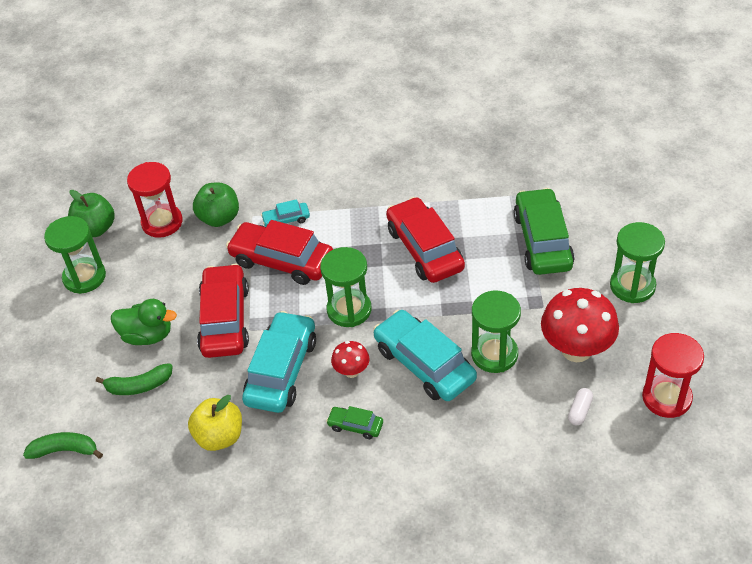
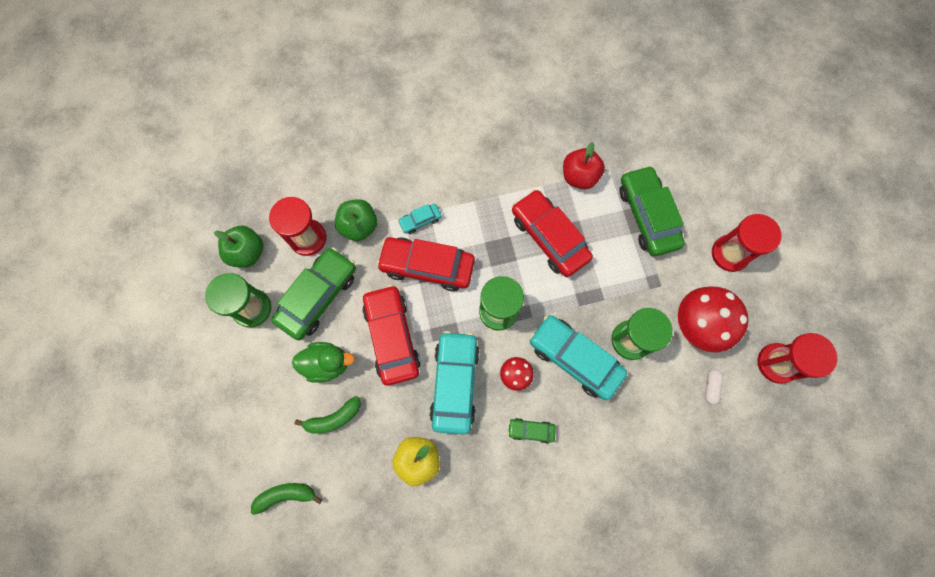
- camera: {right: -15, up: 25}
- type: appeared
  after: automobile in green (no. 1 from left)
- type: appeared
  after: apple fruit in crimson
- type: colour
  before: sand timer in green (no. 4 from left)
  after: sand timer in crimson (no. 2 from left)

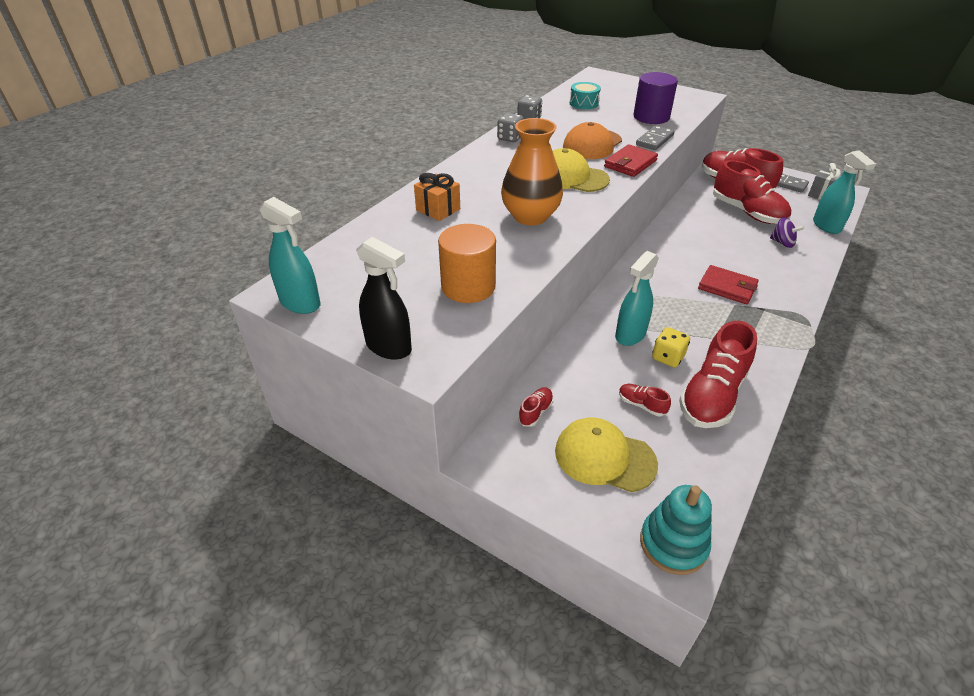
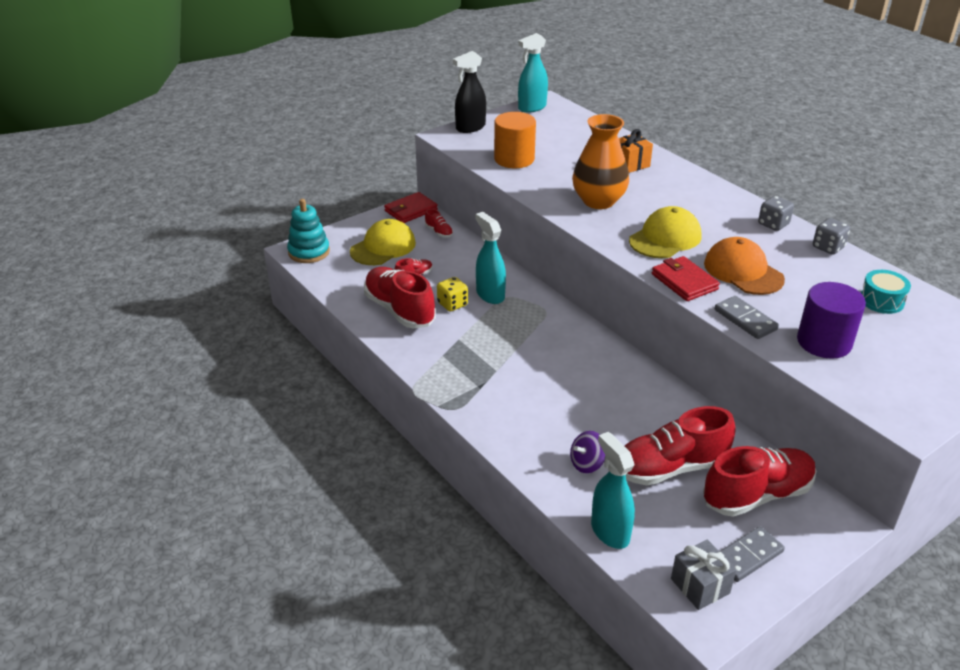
- camera: {right: 110, up: -5}
- type: relocated
  before: wallet in crimson (no. 2 from left in the first image)
  after: wallet in crimson (no. 1 from left)
- type: spun
  before: spray bottle in aqua (no. 3 from left)
  turn: 60

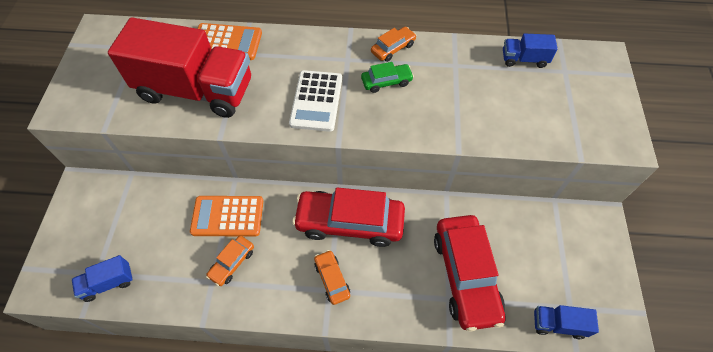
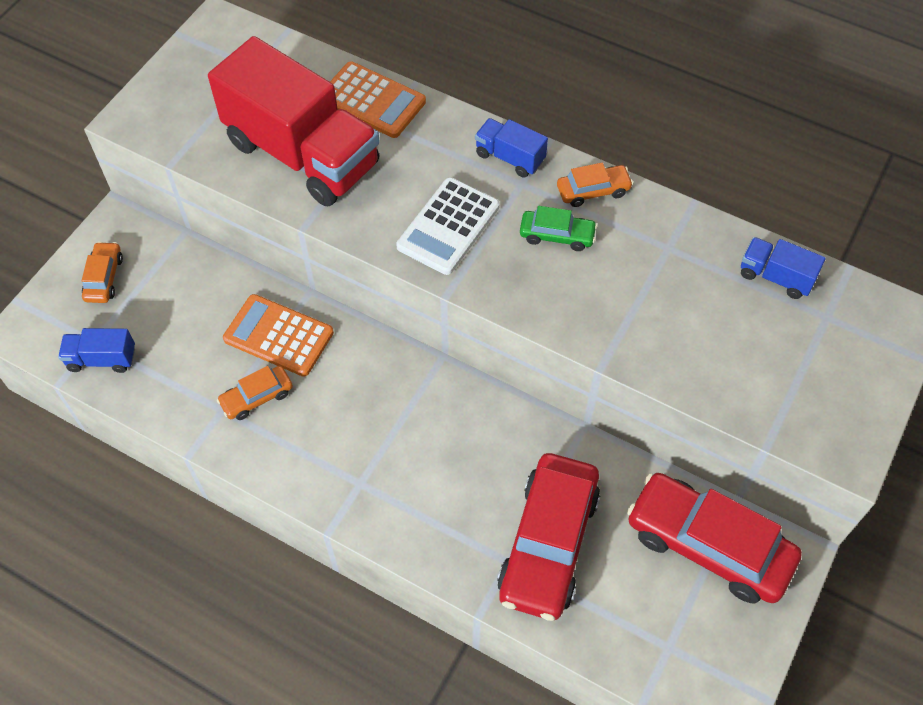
- camera: {right: 25, up: 0}
- type: relocated
  before: automobile in bright orange (no. 2 from left in the first image)
  after: automobile in bright orange (no. 1 from left)
- type: relocated
  before: lorry in blue (no. 3 from left in the first image)
  after: lorry in blue (no. 2 from left)
- type: relocated
  before: automobile in crimson (no. 1 from left in the first image)
  after: automobile in crimson (no. 2 from left)

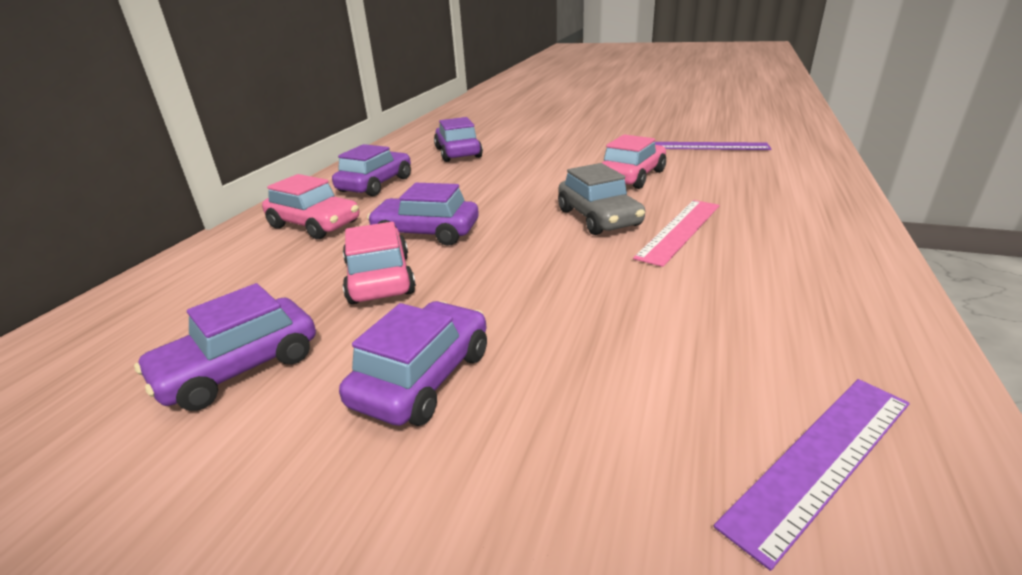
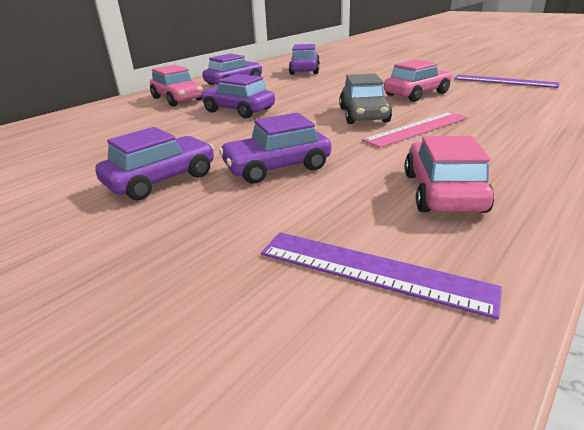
- camera: {right: 20, up: 0}
- type: relocated
  before: automobile in royal purple (no. 1 from left in the first image)
  after: automobile in royal purple (no. 4 from left)
- type: spun
  before: straightedge in royal purple (no. 2 from left in the first image)
  turn: 45
- type: relocated
  before: automobile in rose-pink (no. 2 from left in the first image)
  after: automobile in rose-pink (no. 3 from left)

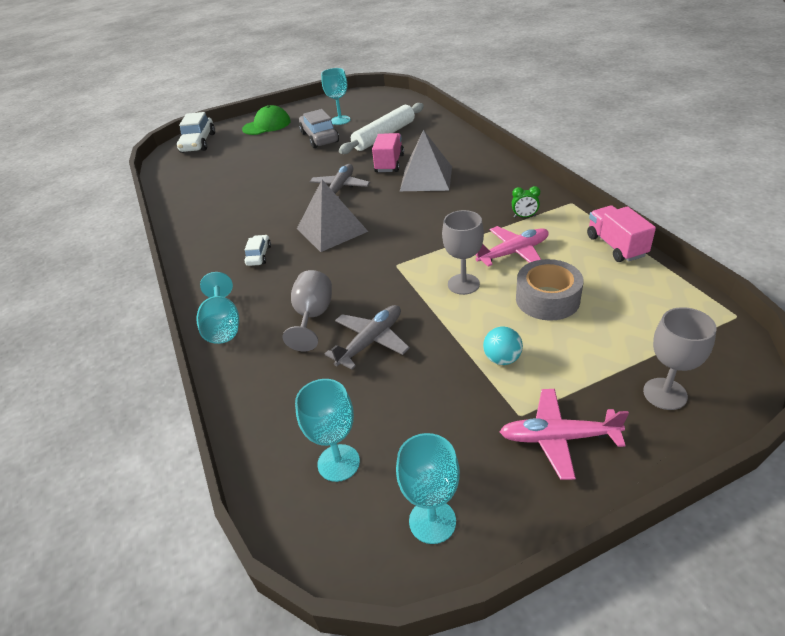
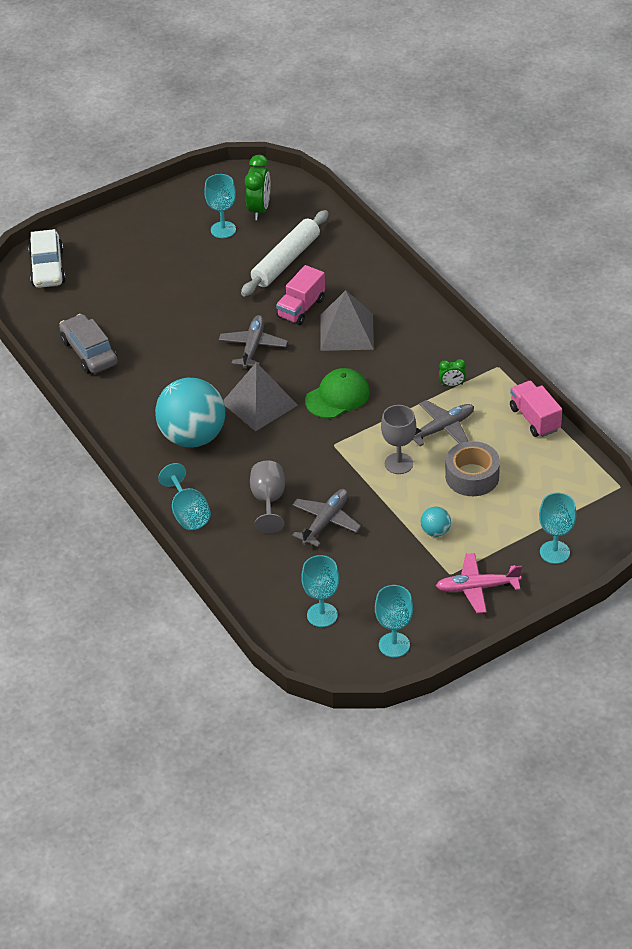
- camera: {right: -10, up: 5}
- type: relocated
  before: automobile in grey
- type: exchanged
  before: automobile in snow-white (no. 2 from left)
  after: ball in aqua (no. 1 from left)
- type: appeared
  after: bedside clock in green (no. 1 from left)
- type: spun
  before: lorry in rose-pink (no. 1 from left)
  turn: -150
- type: relocated
  before: baseball cap in green
- type: colour
  before: toy plane in rose-pink (no. 1 from left)
  after: toy plane in grey (no. 3 from left)
- type: colour
  before: goblet in grey (no. 3 from left)
  after: goblet in aqua (no. 5 from left)

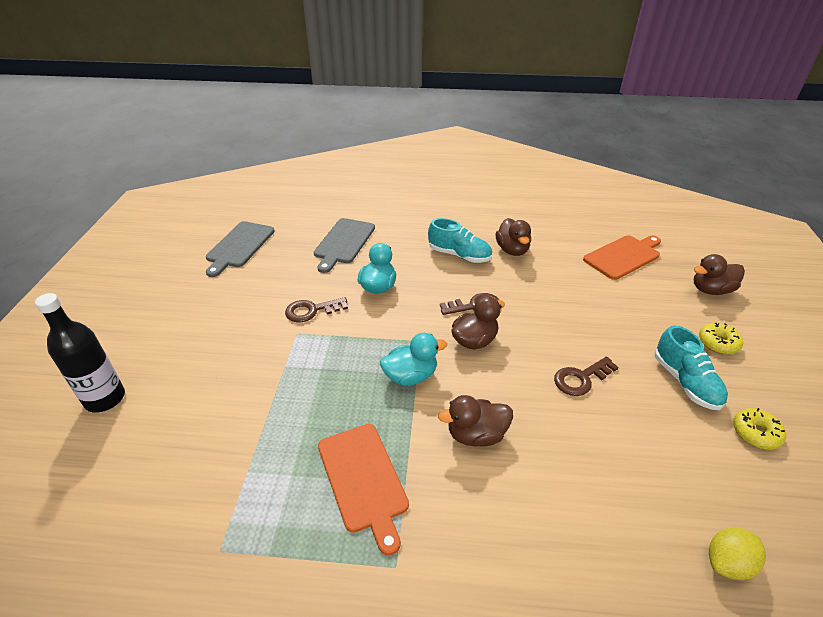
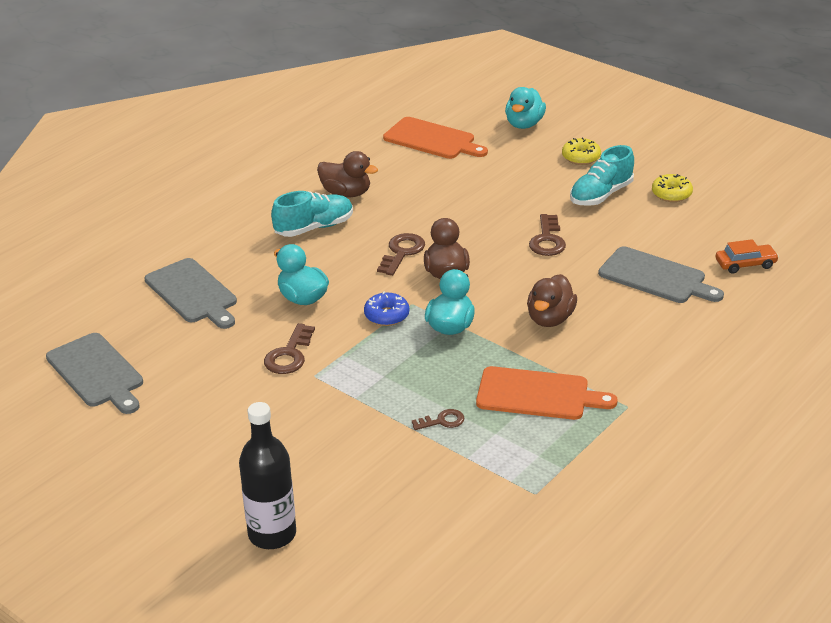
- camera: {right: -55, up: -5}
- type: appeared
  after: donut in blue
- type: spun
  before: bread board in bright orange (no. 2 from left in the first image)
  turn: 120
- type: appeared
  after: door key in brown (no. 3 from left)
- type: colour
  before: duck in brown (no. 4 from left)
  after: duck in aqua (no. 3 from left)
- type: spun
  before: lace-up shoe in aqua (no. 2 from left)
  turn: 120
- type: appeared
  after: bread board in grey (no. 3 from left)
- type: exchanged
  before: citrus fruit in golden
  after: automobile in bright orange

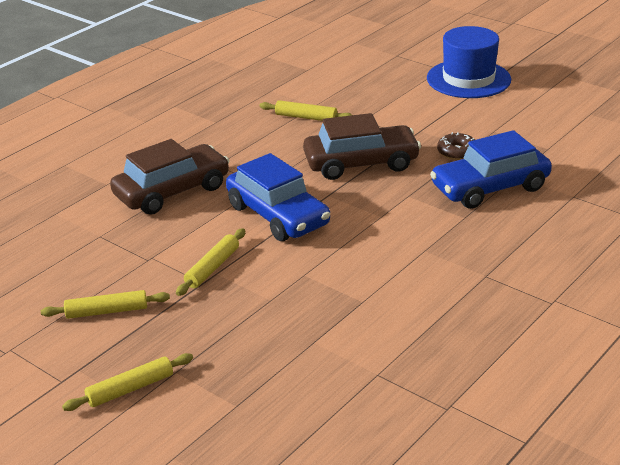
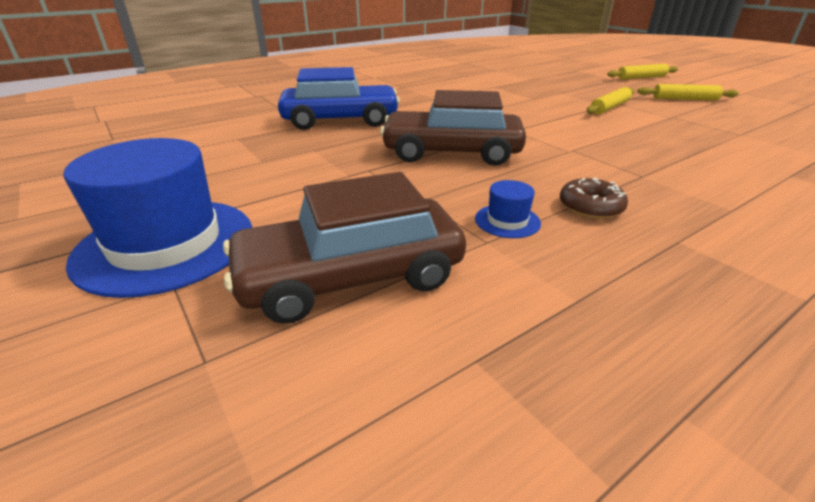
- camera: {right: -165, up: 0}
- type: relocated
  before: automobile in brown (no. 1 from left)
- type: exchanged
  before: dough roller in golden (no. 4 from left)
  after: hat in blue (no. 2 from left)
- type: relocated
  before: donut in brown
- type: missing
  before: automobile in blue (no. 1 from left)

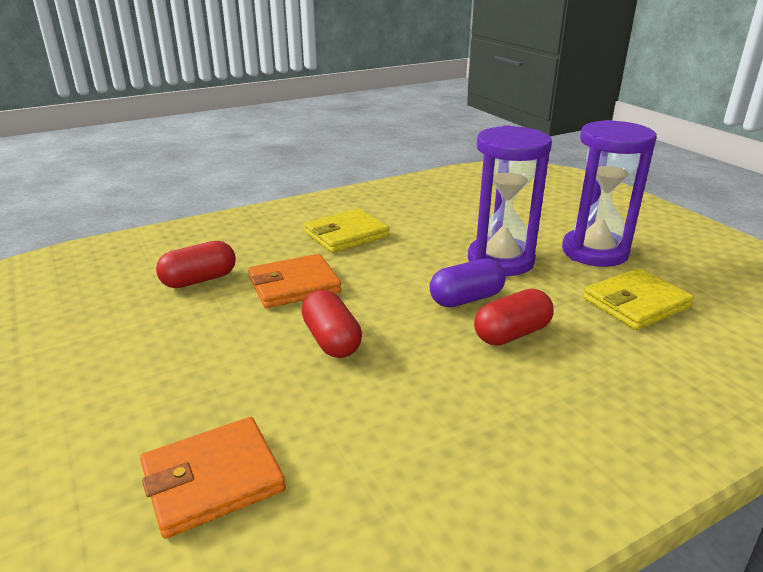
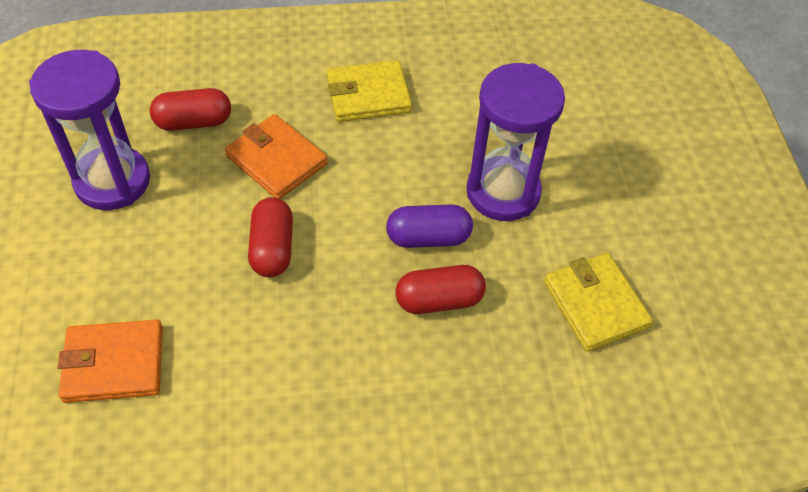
- camera: {right: 20, up: 25}
- type: relocated
  before: sand timer in royal purple (no. 2 from left in the first image)
  after: sand timer in royal purple (no. 1 from left)
- type: spun
  before: wallet in bright orange (no. 2 from left)
  turn: 45
- type: spun
  before: wallet in golden (no. 2 from left)
  turn: 75

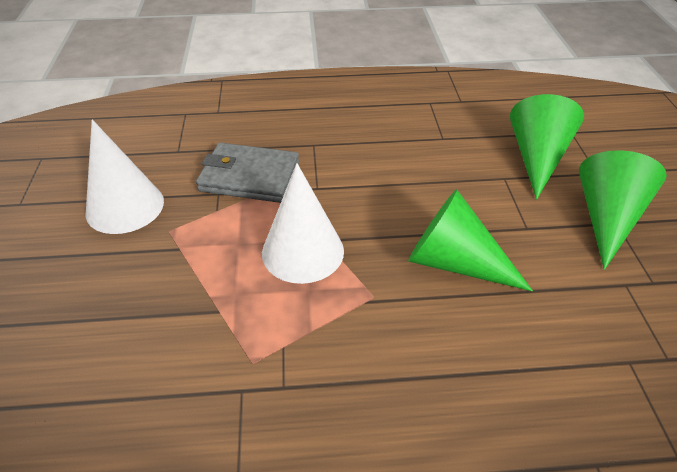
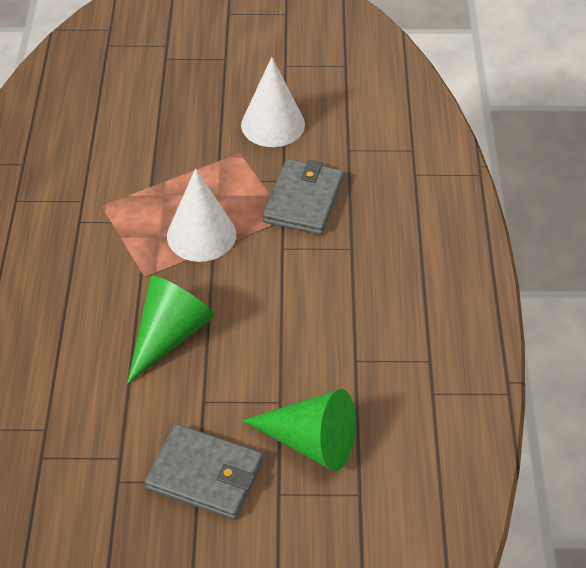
- camera: {right: 95, up: 5}
- type: exchanged
  before: solid cone in green (no. 3 from left)
  after: wallet in grey (no. 1 from left)

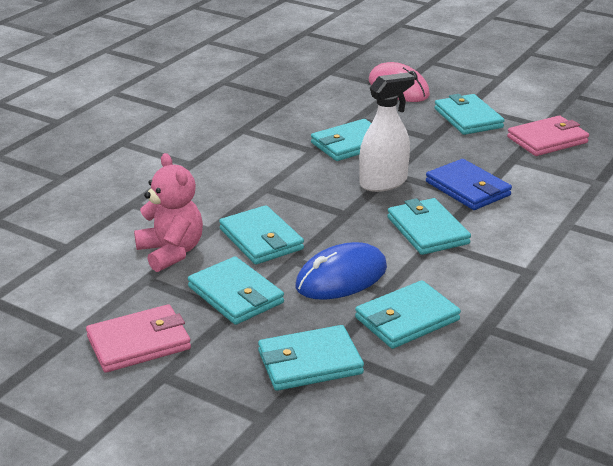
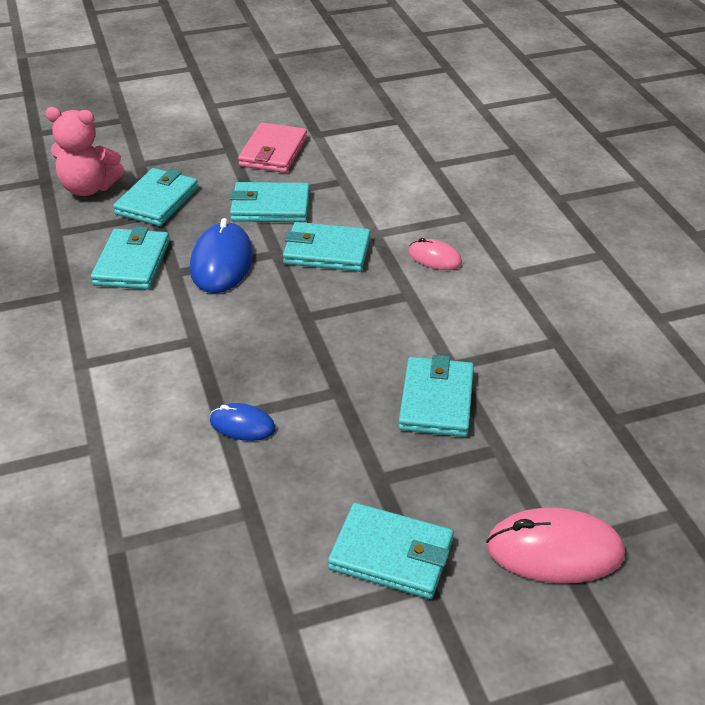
- camera: {right: 130, up: 10}
- type: relocated
  before: stuffed bear in rose-pink
- type: exchanged
  before: wallet in blue
  after: computer mouse in blue (no. 2 from left)
- type: appeared
  after: computer mouse in rose-pink (no. 1 from left)
- type: missing
  before: spray bottle in snow-white
- type: missing
  before: wallet in aqua (no. 6 from left)
- type: missing
  before: wallet in rose-pink (no. 2 from left)

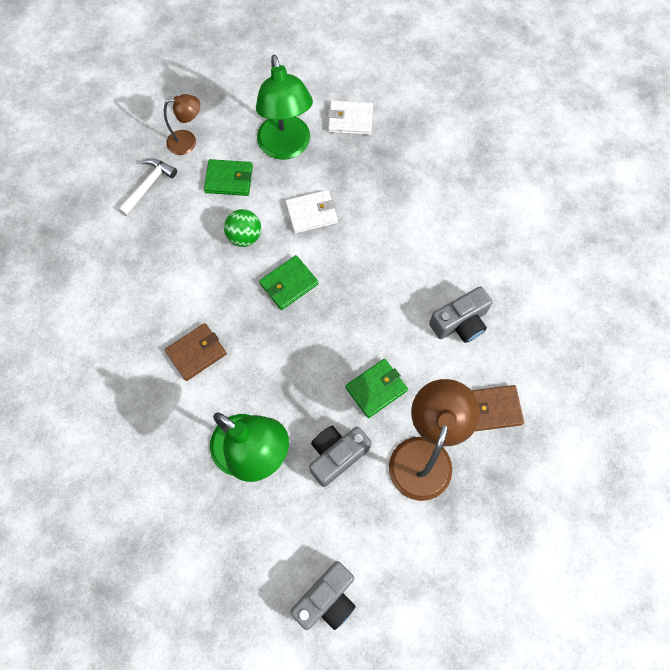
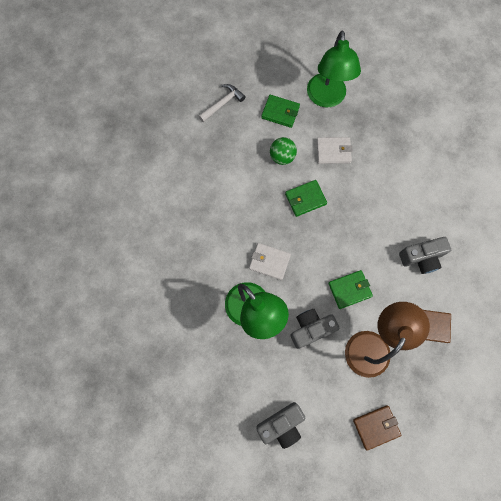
- camera: {right: 15, up: 5}
- type: relocated
  before: wallet in snow-white (no. 2 from left in the first image)
  after: wallet in snow-white (no. 1 from left)
- type: relocated
  before: wallet in brown (no. 1 from left)
- type: missing
  before: lamp in brown (no. 1 from left)

